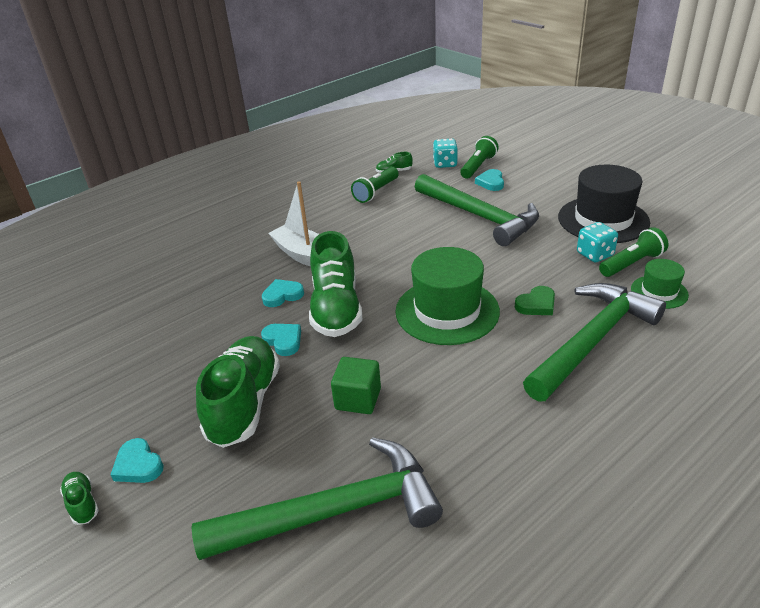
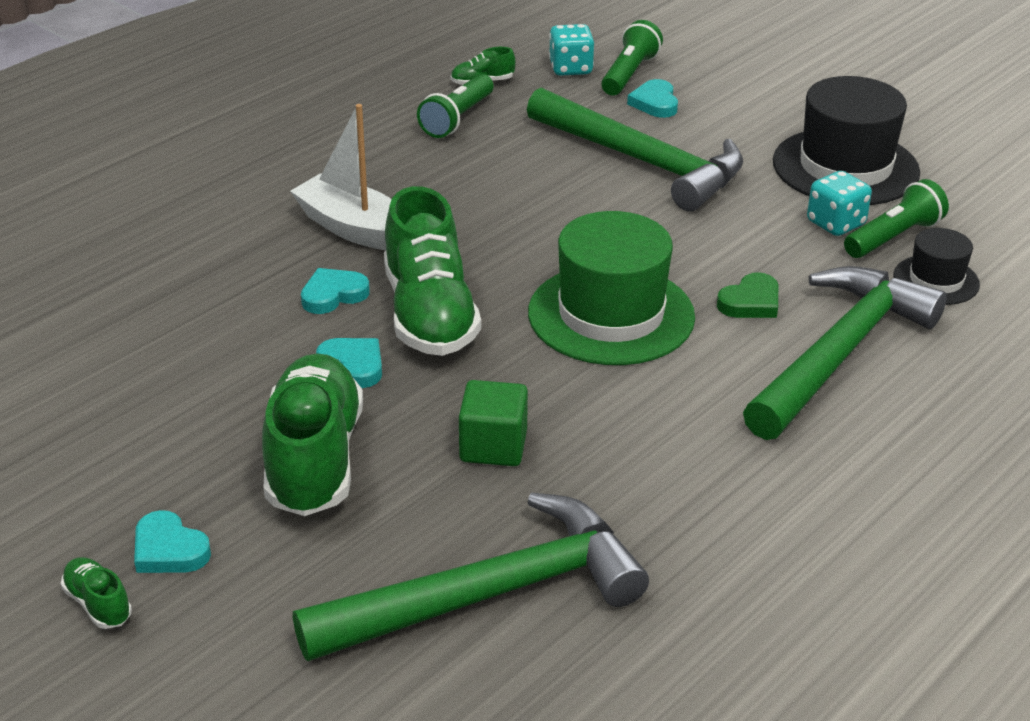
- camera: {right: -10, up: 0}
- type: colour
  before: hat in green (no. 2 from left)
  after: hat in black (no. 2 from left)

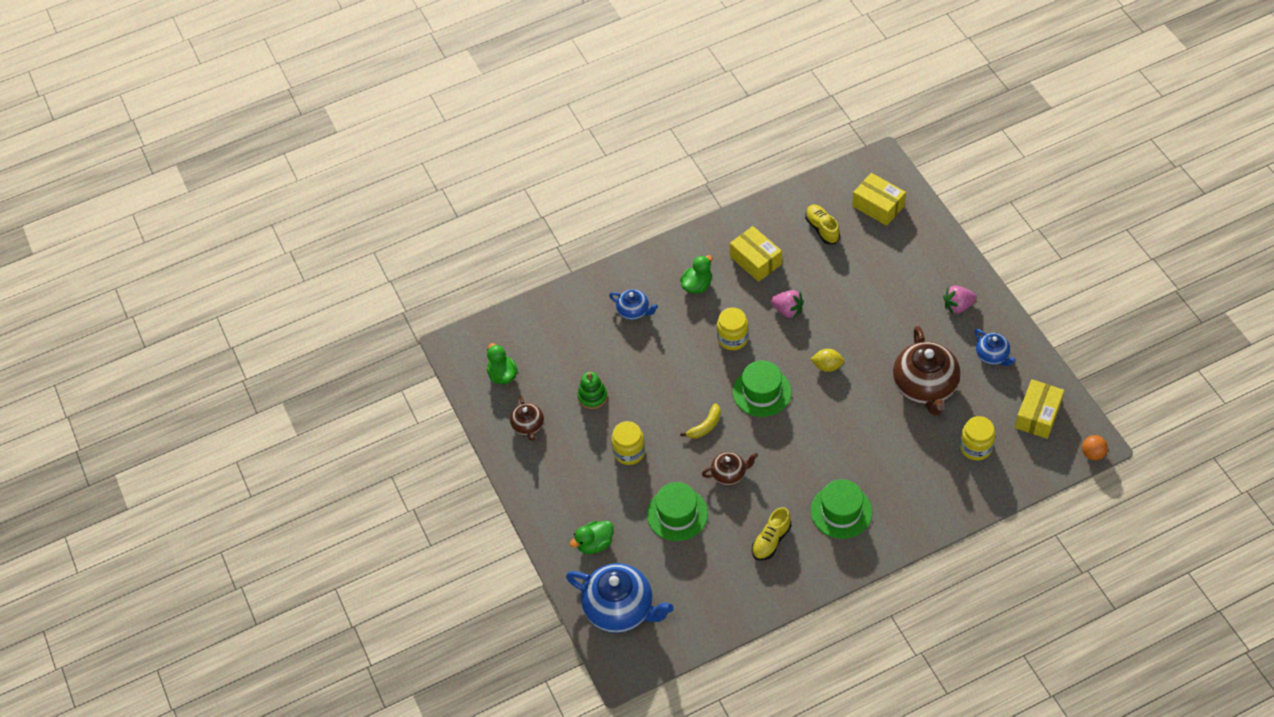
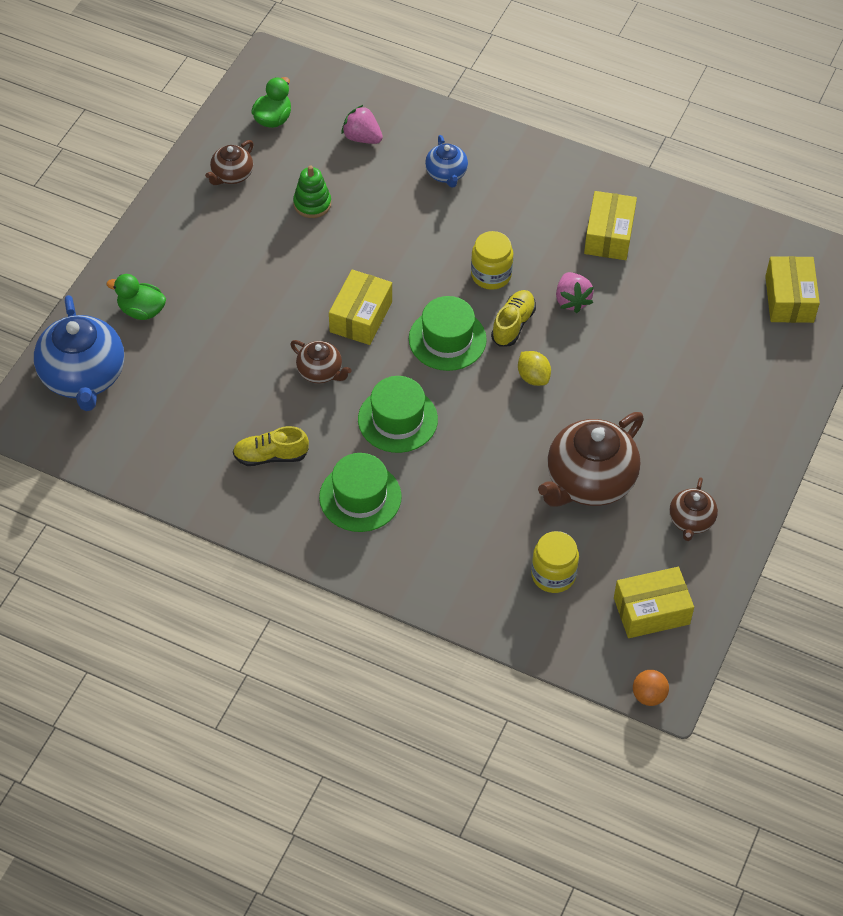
- camera: {right: 45, up: 0}
- type: exchanged
  before: toy banana in golden
  after: parcel in golden (no. 1 from left)
- type: relocated
  before: toy strawberry in rose-pink (no. 2 from left in the first image)
  after: toy strawberry in rose-pink (no. 1 from left)
- type: relocated
  before: hat in green (no. 1 from left in the first image)
  after: hat in green (no. 2 from left)
- type: relocated
  before: lace-up shoe in golden (no. 2 from left)
- type: colour
  before: teapot in blue (no. 3 from left)
  after: teapot in brown (no. 4 from left)
- type: missing
  before: jar in golden (no. 1 from left)
- type: missing
  before: duck in green (no. 3 from left)

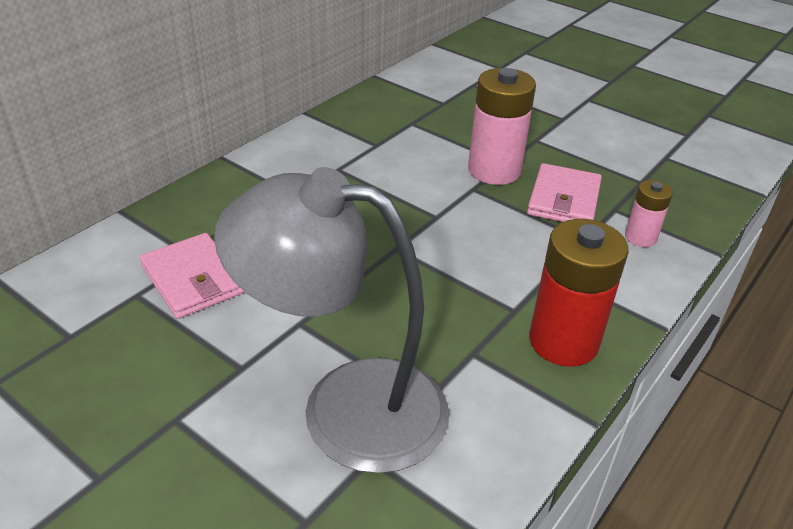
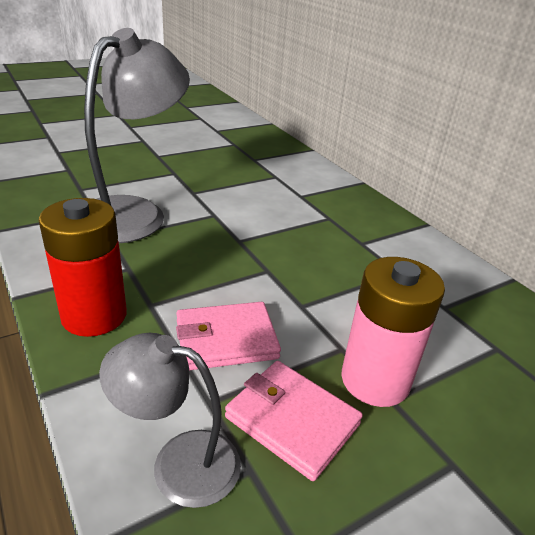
- camera: {right: 110, up: -5}
- type: exchanged
  before: battery in rose-pink (no. 2 from left)
  after: lamp in grey (no. 2 from left)
- type: relocated
  before: wallet in rose-pink (no. 1 from left)

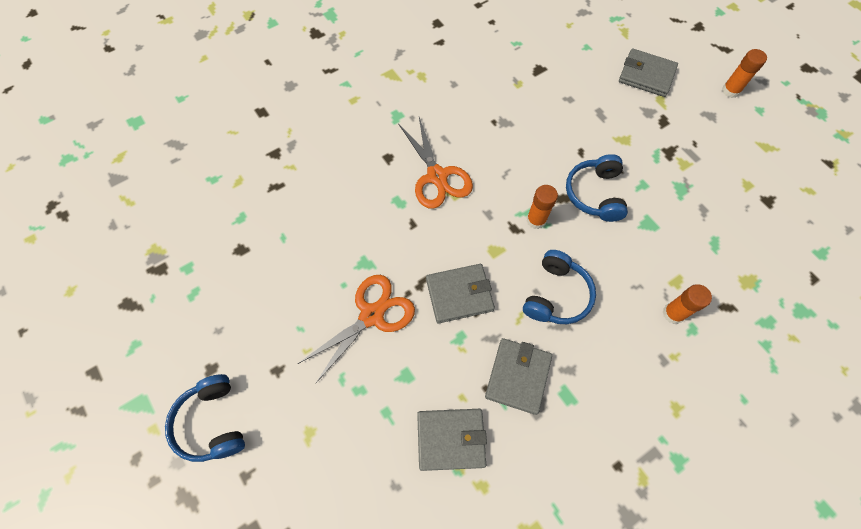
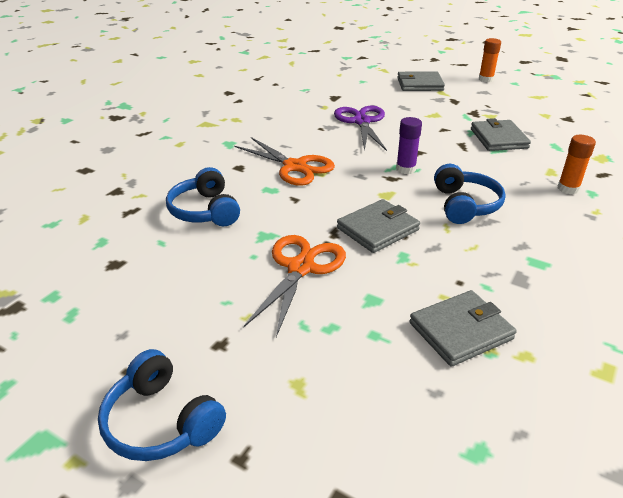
- camera: {right: -25, up: -30}
- type: relocated
  before: headphones in blue (no. 3 from left in the first image)
  after: headphones in blue (no. 2 from left)
- type: appeared
  after: pair of scissors in royal purple
- type: colour
  before: glue in bright orange (no. 1 from left)
  after: glue in royal purple
- type: relocated
  before: wallet in grey (no. 3 from left in the first image)
  after: wallet in grey (no. 4 from left)

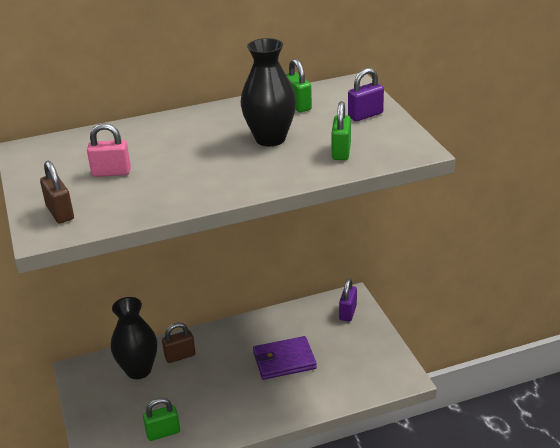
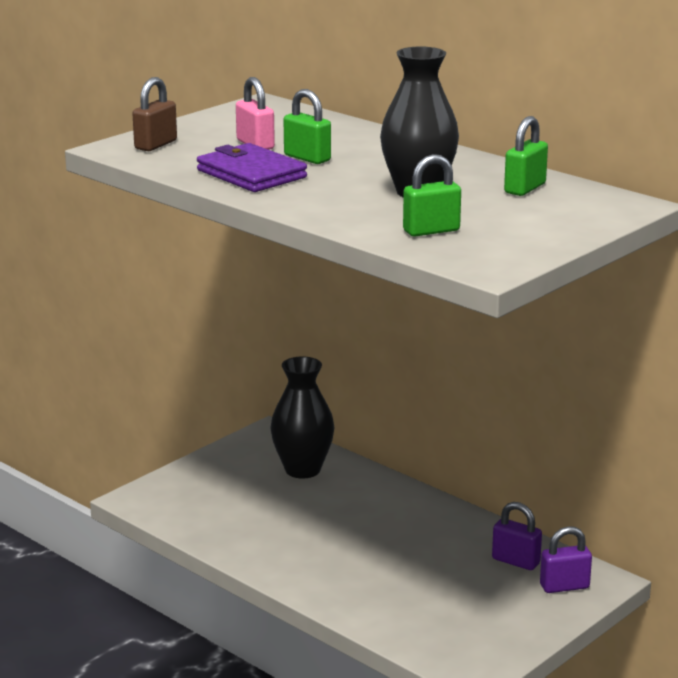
- camera: {right: 60, up: -10}
- type: relocated
  before: wallet in royal purple
- type: relocated
  before: padlock in green (no. 1 from left)
- type: relocated
  before: padlock in royal purple (no. 2 from left in the first image)
  after: padlock in royal purple (no. 1 from left)
- type: missing
  before: padlock in brown (no. 2 from left)

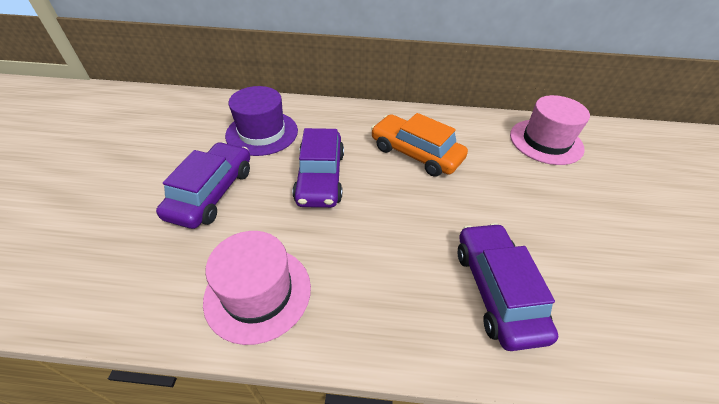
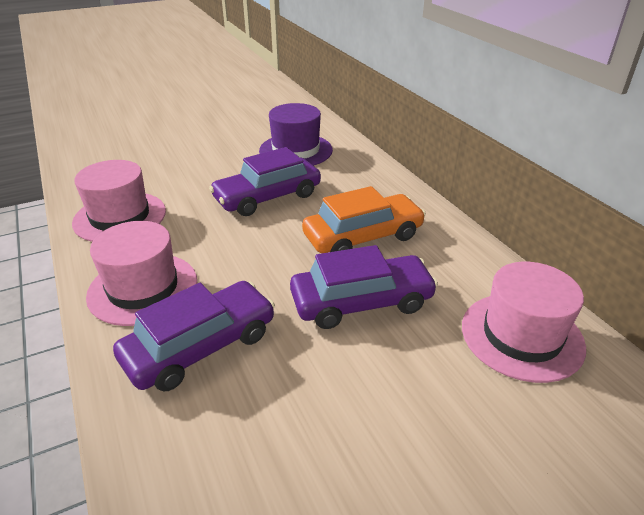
- camera: {right: 60, up: -10}
- type: appeared
  after: hat in rose-pink (no. 2 from left)
- type: relocated
  before: automobile in royal purple (no. 1 from left in the first image)
  after: automobile in royal purple (no. 3 from left)
- type: spun
  before: automobile in bright orange
  turn: 60

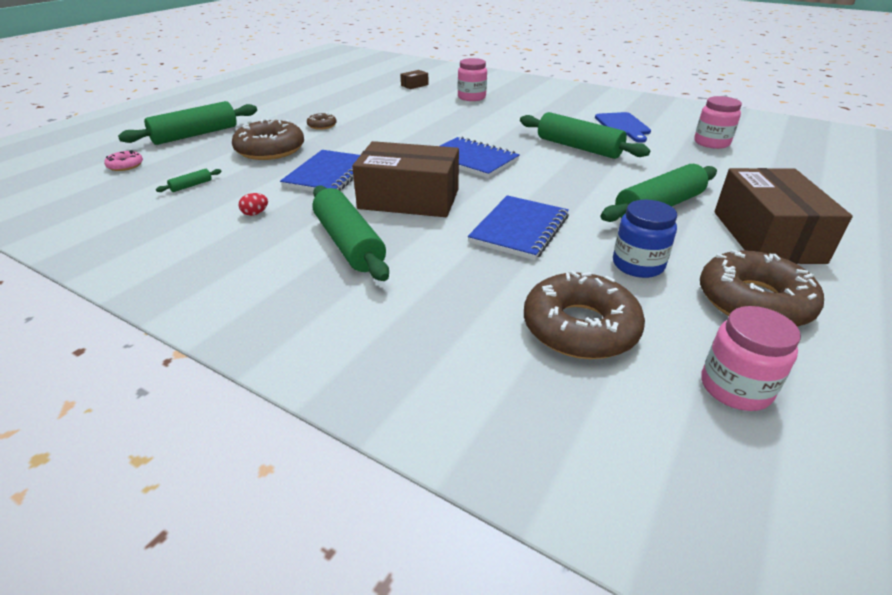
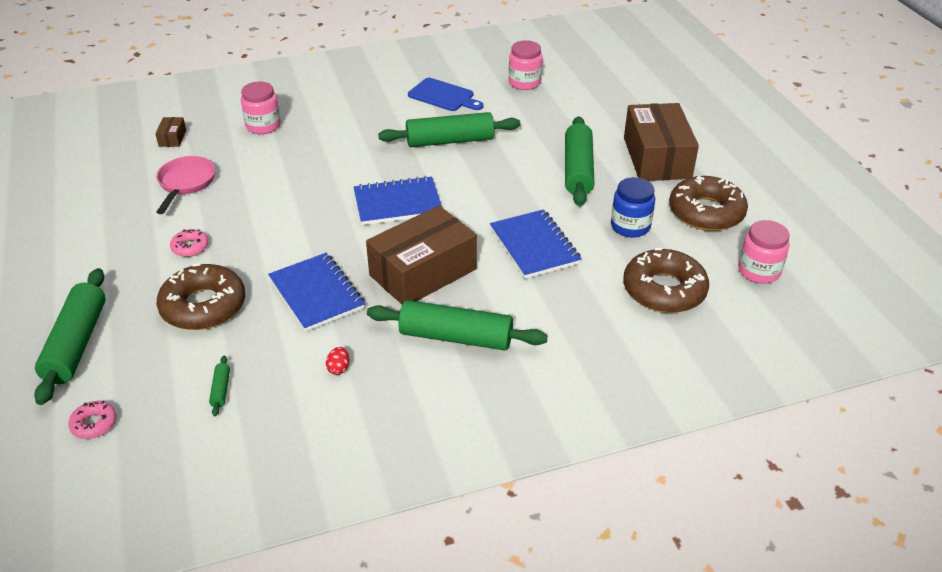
- camera: {right: -50, up: 5}
- type: appeared
  after: pan in rose-pink
- type: colour
  before: donut in brown (no. 2 from left)
  after: donut in rose-pink (no. 2 from left)
- type: spun
  before: parcel in brown (no. 3 from left)
  turn: 45

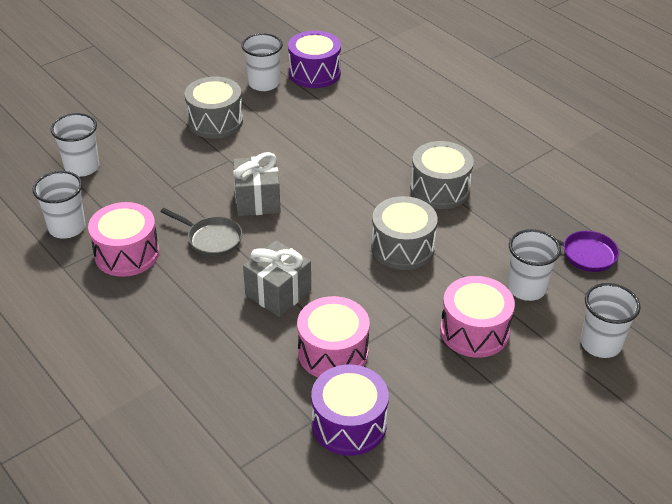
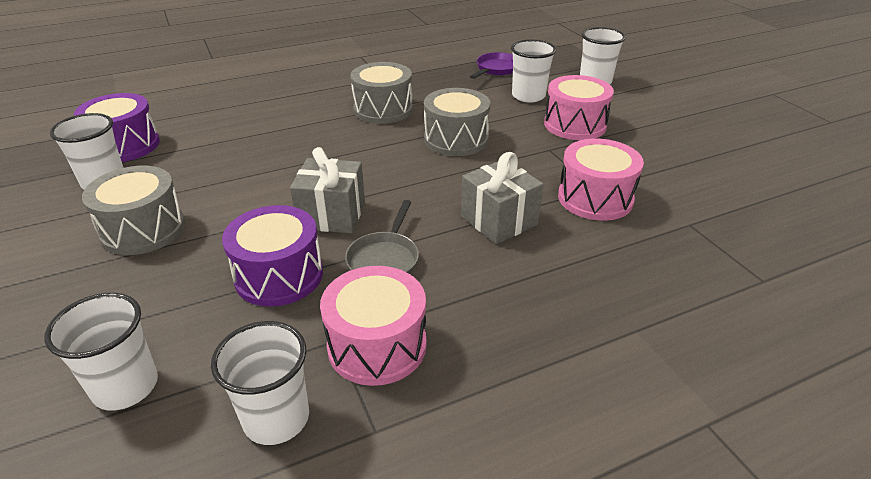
- camera: {right: -75, up: -5}
- type: relocated
  before: drum in royal purple (no. 2 from left)
- type: spun
  before: pan in grey
  turn: 150

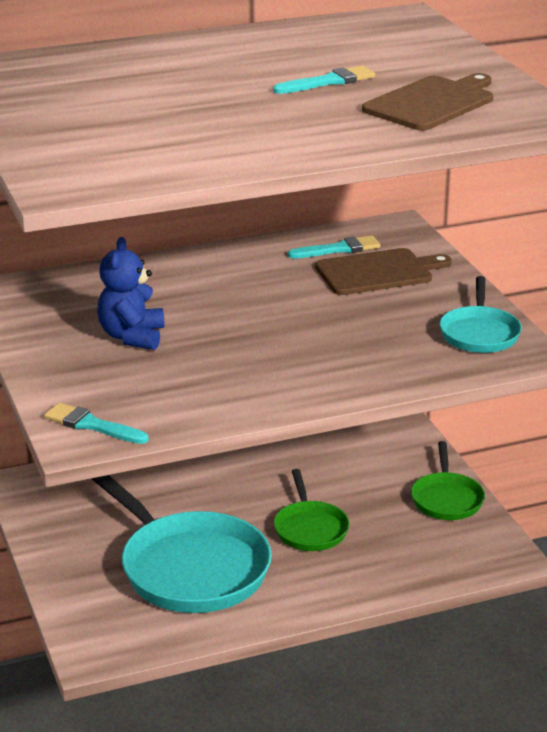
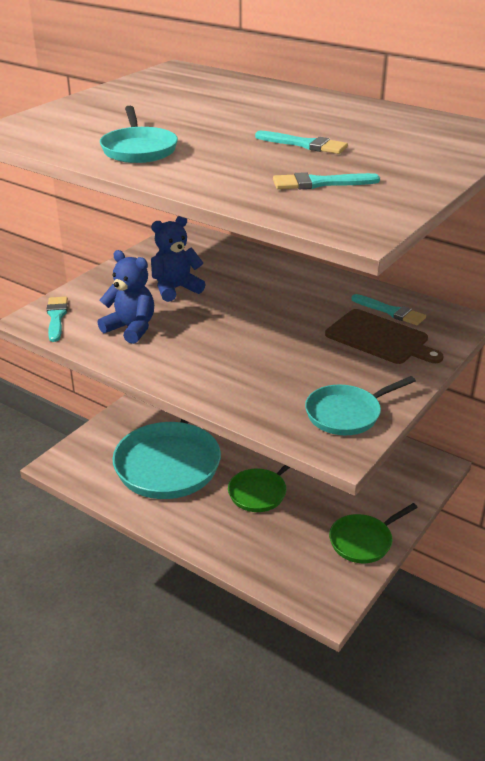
- camera: {right: 55, up: 5}
- type: appeared
  after: stuffed bear in blue (no. 1 from left)
- type: appeared
  after: pan in aqua (no. 1 from left)
- type: exchanged
  before: bread board in brown (no. 2 from left)
  after: brush in aqua (no. 3 from left)

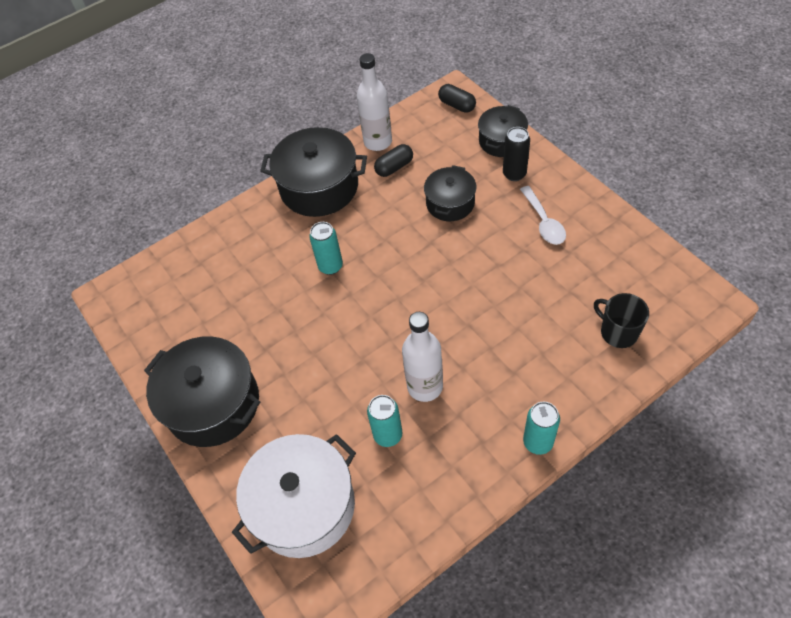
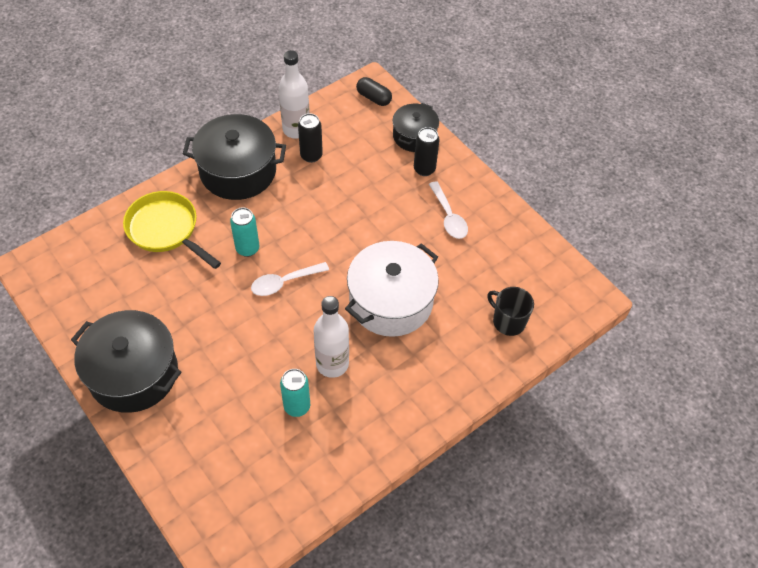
- camera: {right: -10, up: 0}
- type: appeared
  after: pan in golden
- type: appeared
  after: spoon in snow-white (no. 1 from left)
- type: exchanged
  before: pill in black (no. 1 from left)
  after: can in black (no. 1 from left)
- type: relocated
  before: pot in snow-white
- type: missing
  before: pot in black (no. 3 from left)
- type: missing
  before: can in aqua (no. 3 from left)

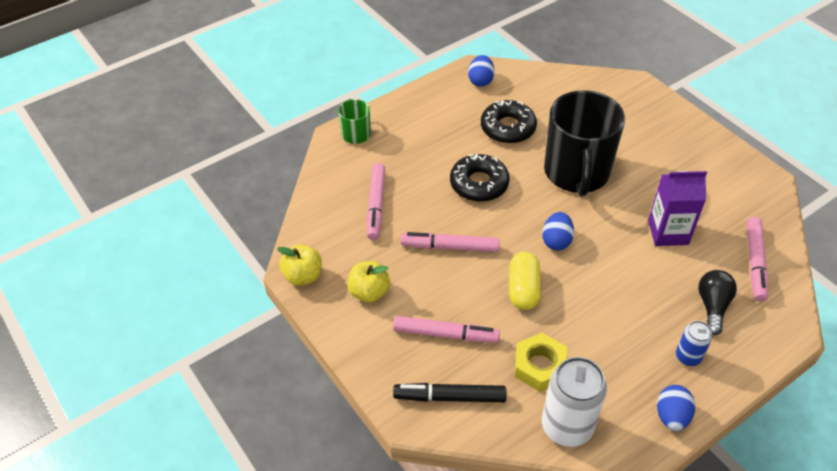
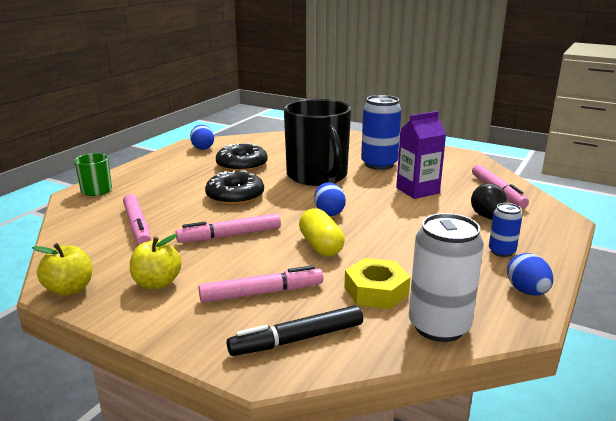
- camera: {right: -25, up: -25}
- type: appeared
  after: can in blue (no. 1 from left)

